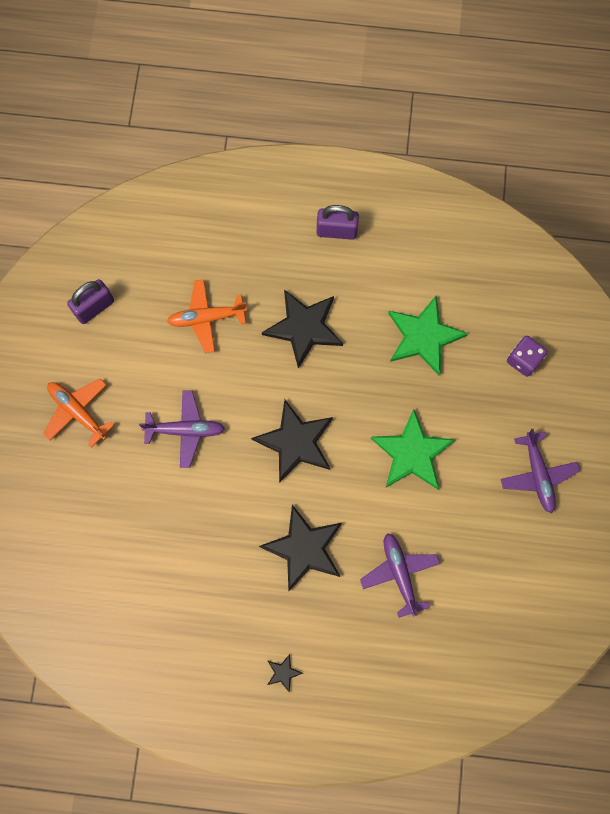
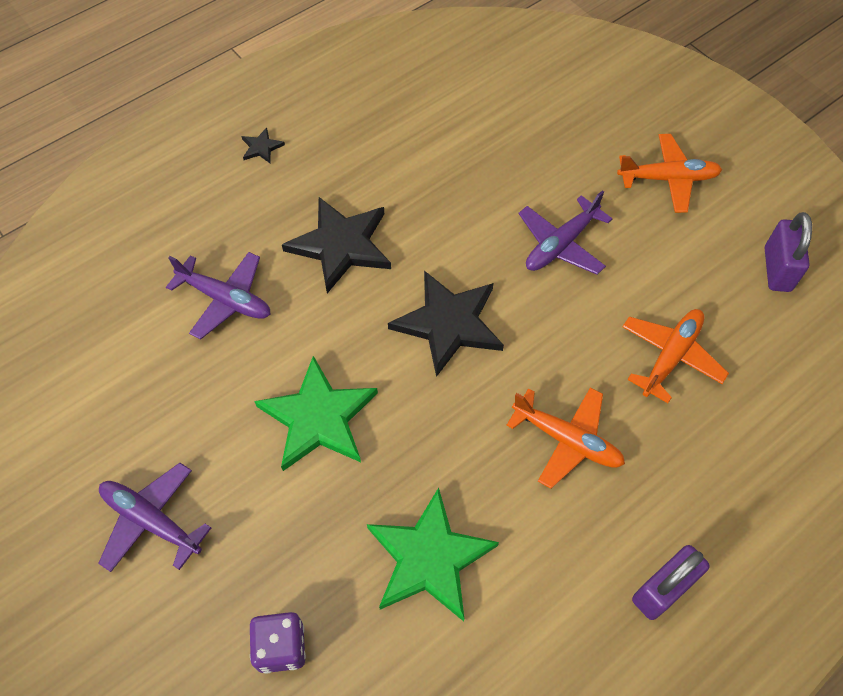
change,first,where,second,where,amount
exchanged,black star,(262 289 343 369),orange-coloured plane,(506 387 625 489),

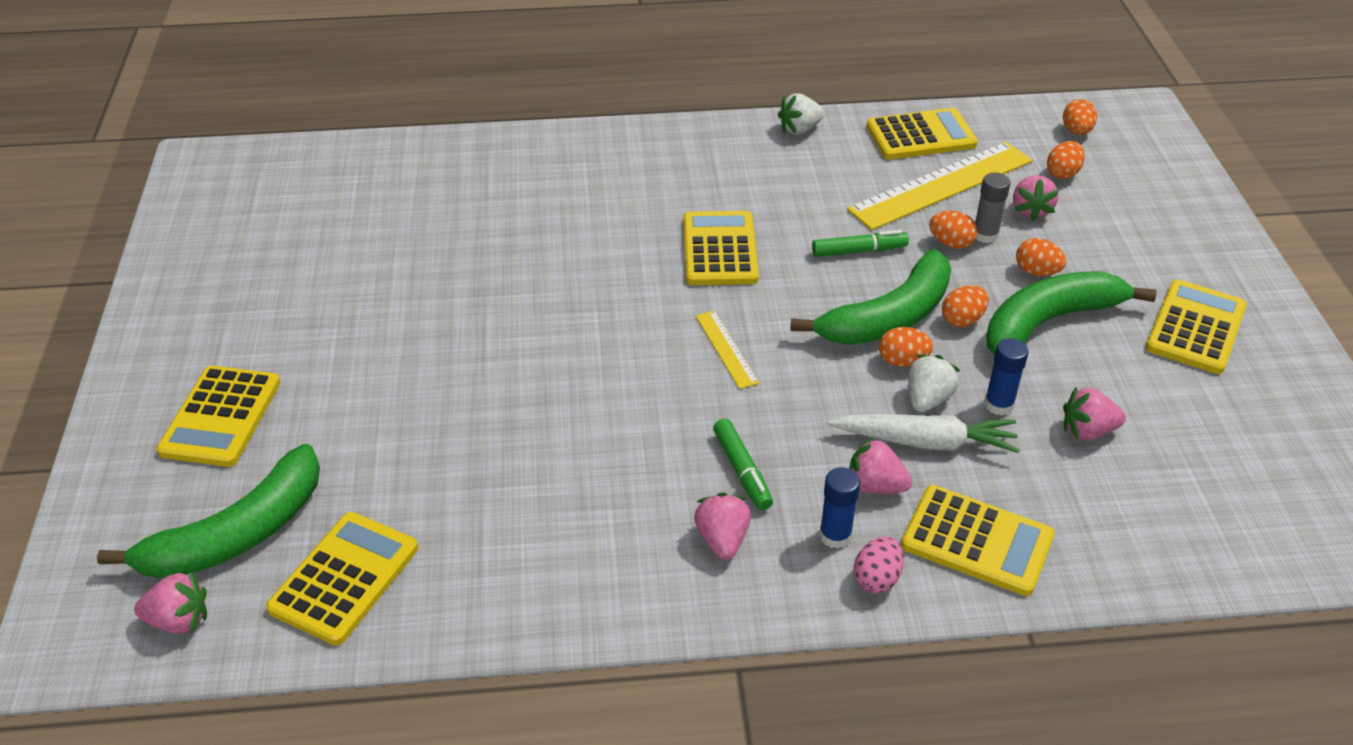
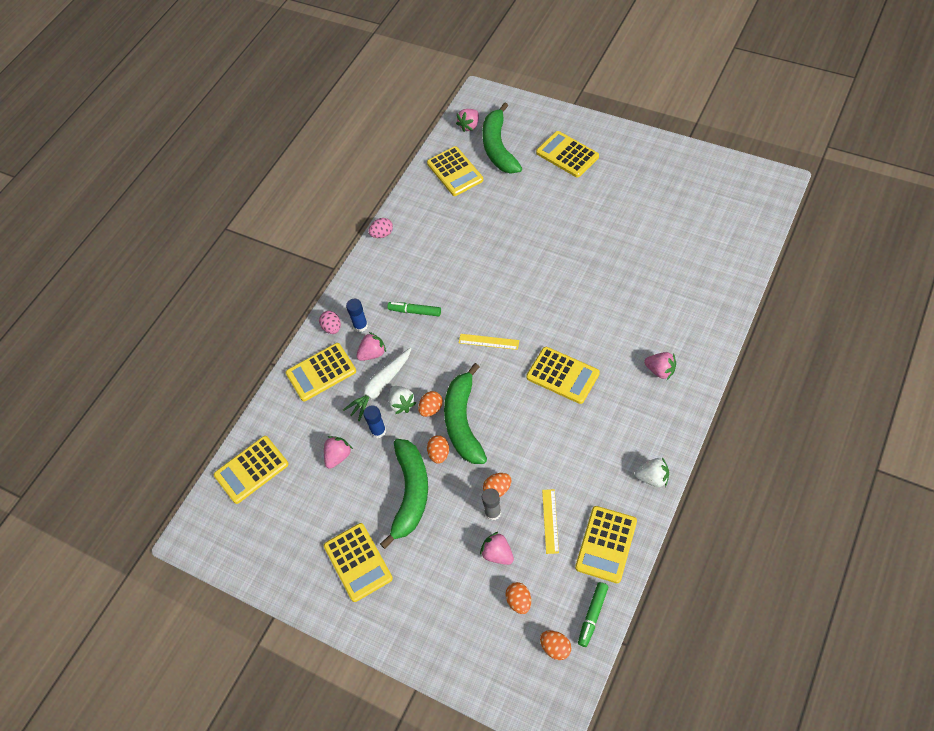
change,first,where,second,where,amount
missing,orange-coloured egg,(1016 238 1066 276),,,
appeared,,,golden calculator,(214 436 289 504),
appeared,,,pink egg,(369 218 393 238),
relocated,pink toy strawberry,(694 492 751 560),,(644 352 676 380),
relocated,emerald marker pen,(812 230 909 257),,(578 582 609 647),
spun,pure white toy strawberry,(778 94 825 135),,(635 457 669 487),90 degrees clockwise
size,golden ruler,(847 142 1033 230),,(542 489 559 554),x0.47

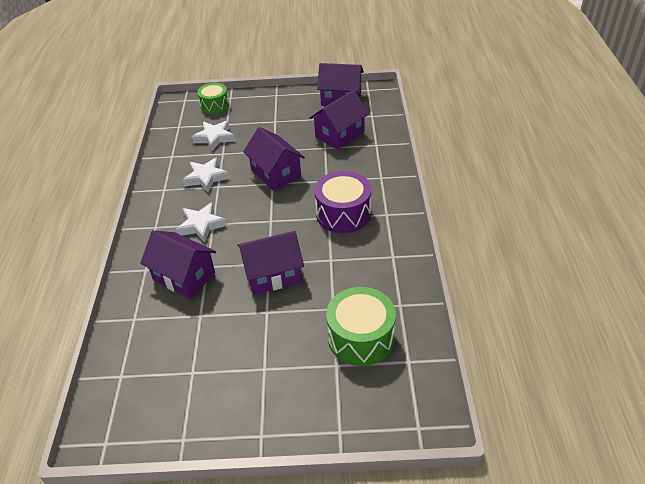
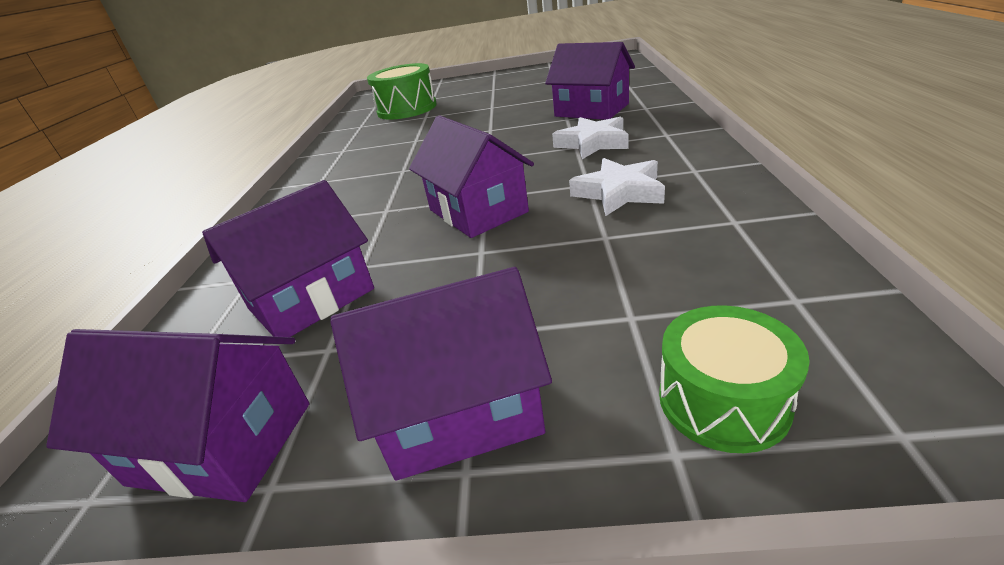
change,first,where,second,where,amount
missing,pure white star,(192 121 235 151),,,
missing,purple drum,(314 171 371 233),,,
relocated,purple toy house,(238 231 304 295),,(330 267 552 481),

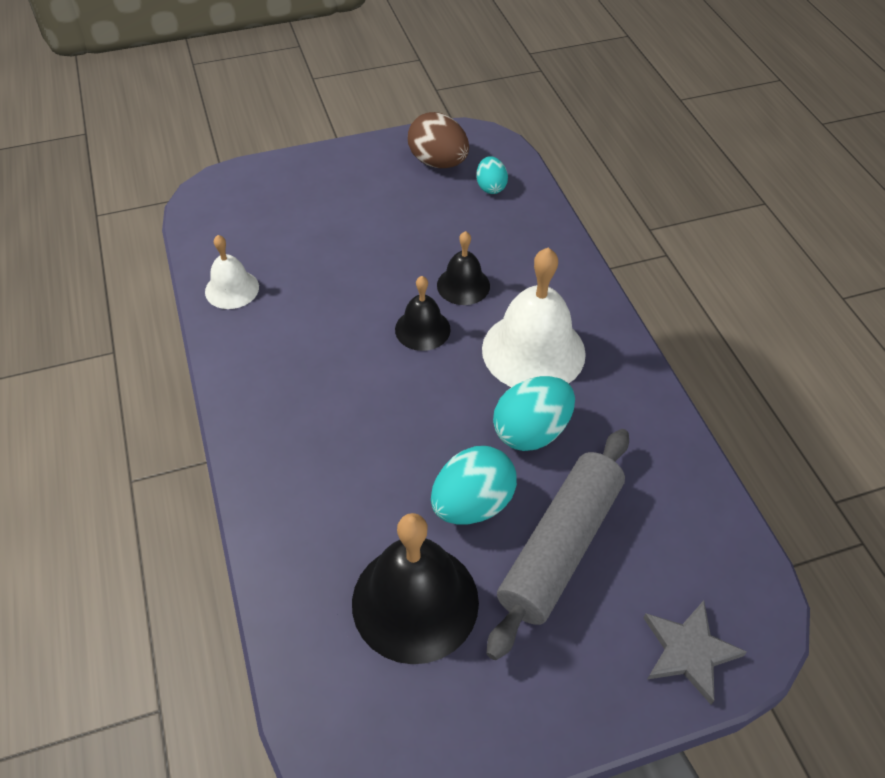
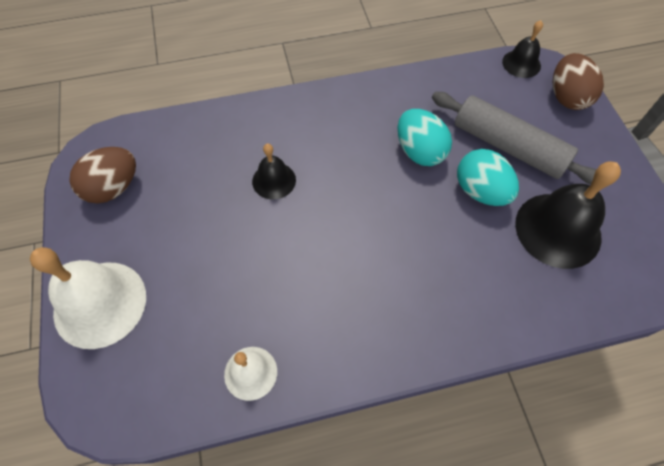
change,first,where,second,where,amount
missing,teal egg,(476 156 508 194),,,
relocated,black school bell,(395 276 451 351),,(502 20 543 78),
relocated,pure white school bell,(482 247 586 387),,(30 247 146 349),
exchanged,ash-grey star,(644 600 747 705),dark brown egg,(553 53 604 110),

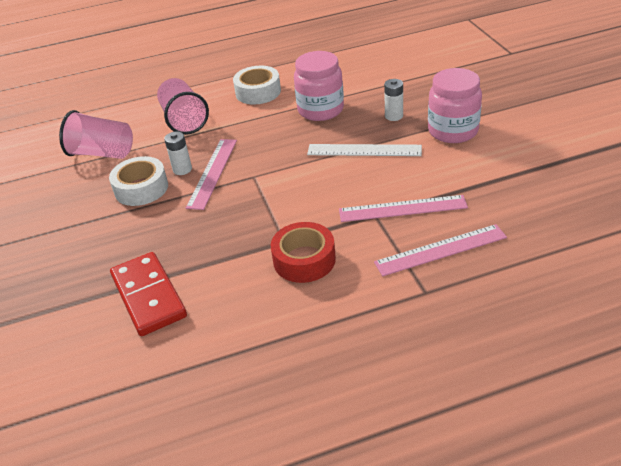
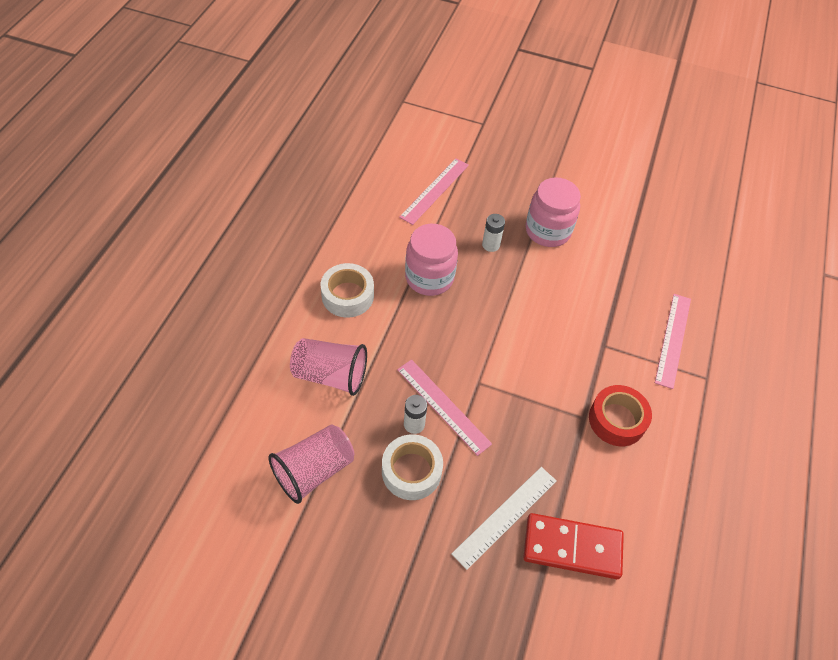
change,first,where,second,where,amount
relocated,pure white ruler,(307 144 422 156),,(451 467 556 570),
relocated,pink ruler,(339 195 468 222),,(399 158 469 225),

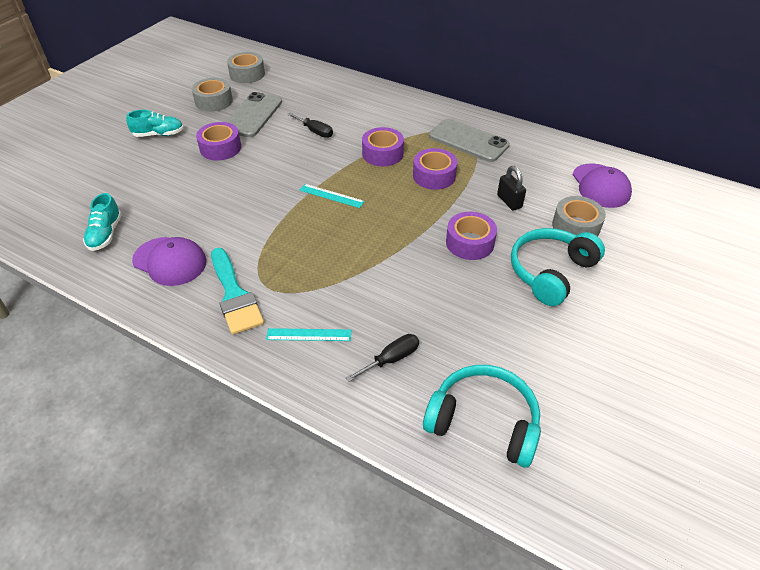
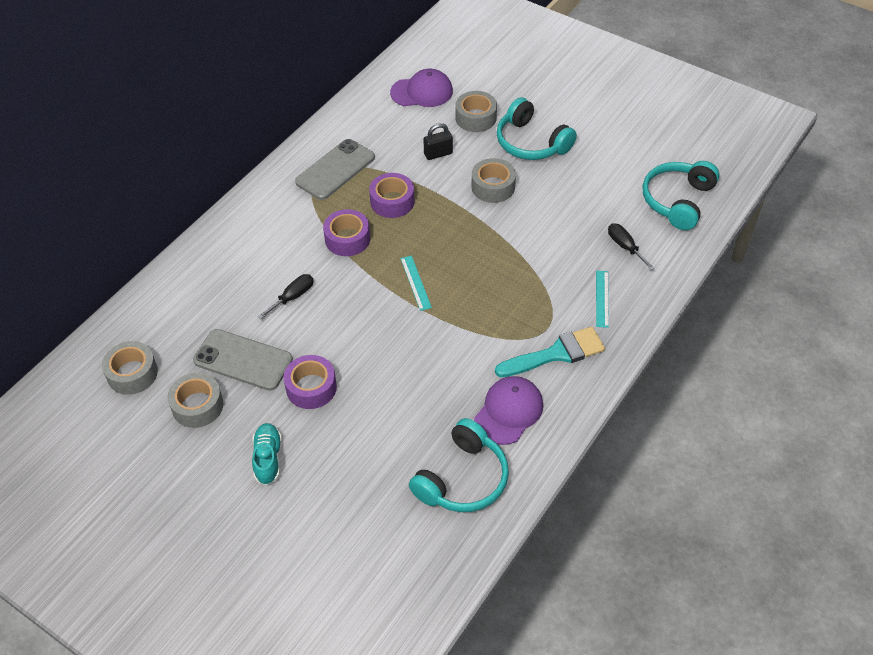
change,first,where,second,where,amount
exchanged,teal shoe,(83 193 122 251),teal over-ear headphones,(409 418 509 512),
colour,purple roll of tape,(446 212 497 260),ash-grey roll of tape,(471 158 516 203),
spun,teal ruler,(299 184 365 208),,(400 256 432 311),45 degrees counterclockwise

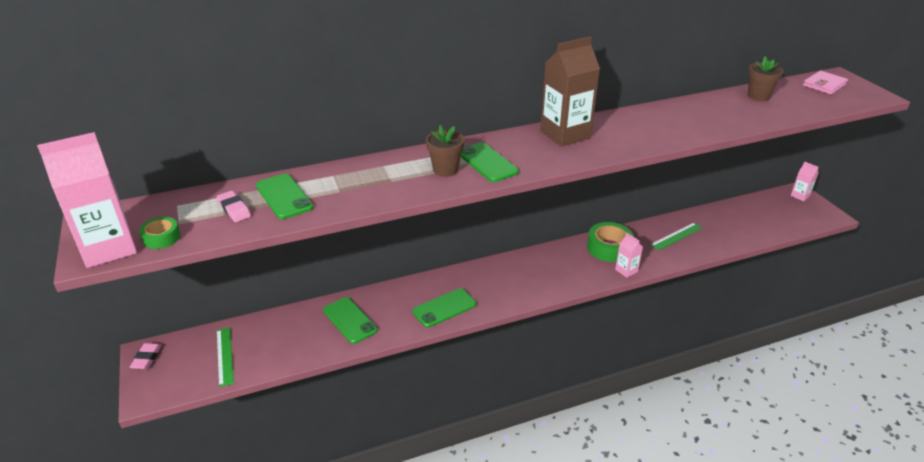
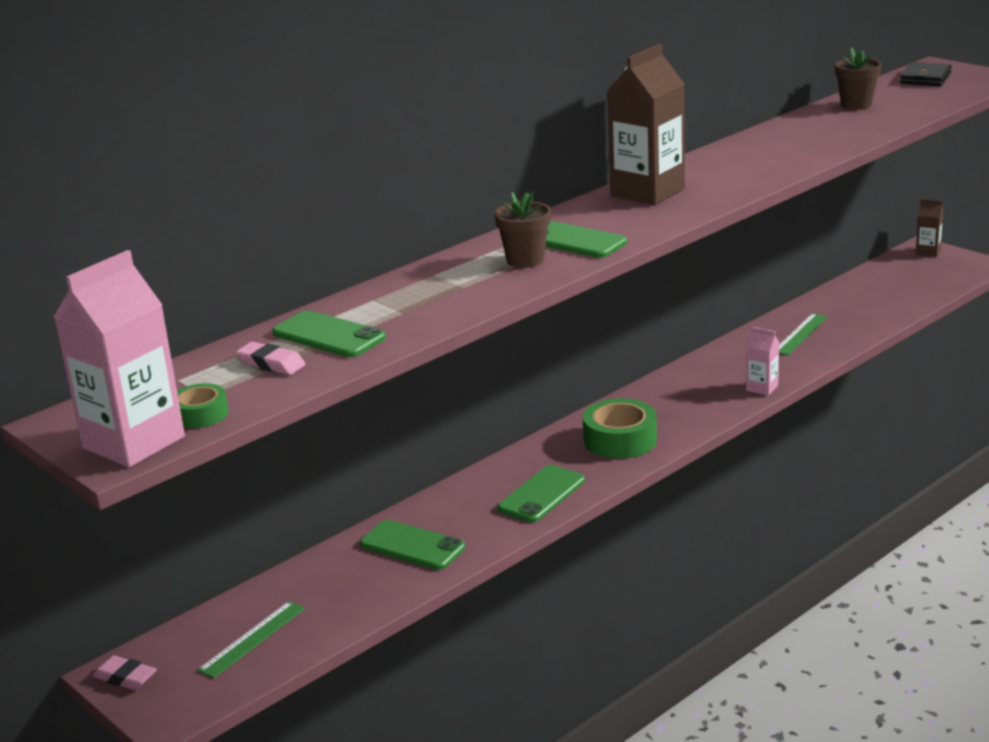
change,first,where,second,where,amount
relocated,emerald roll of tape,(587 222 634 262),,(583 398 657 459),
colour,pink carton,(791 162 819 201),dark brown carton,(916 199 943 257),
colour,pink billfold,(803 71 848 94),black billfold,(900 62 952 86),
spun,pink pencil eraser,(130 343 162 369),,(92 655 157 690),45 degrees counterclockwise
spun,emerald ruler,(217 328 234 387),,(197 601 305 678),75 degrees clockwise

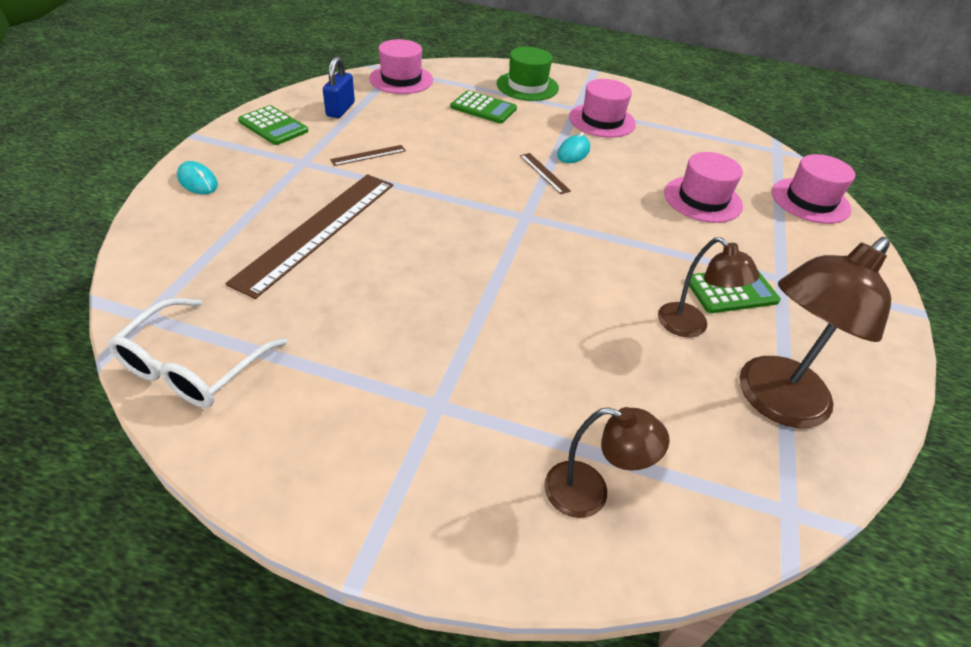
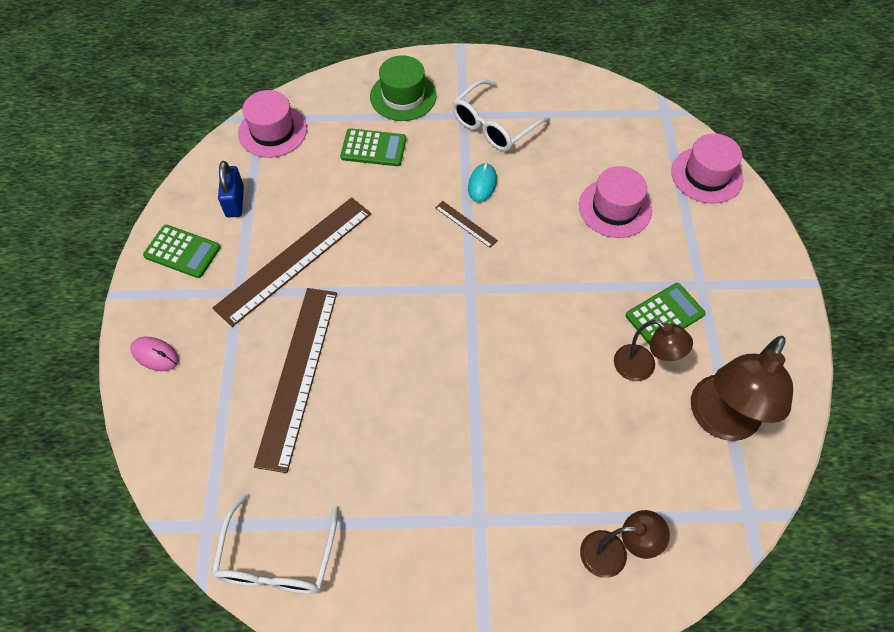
change,first,where,second,where,amount
exchanged,pink top hat,(569 79 636 138),pure white spectacles,(452 79 550 151),
colour,teal mouse,(177 161 218 194),pink mouse,(130 337 179 371),
size,dark brown ruler,(330 145 406 166),,(213 197 371 327),x2.44

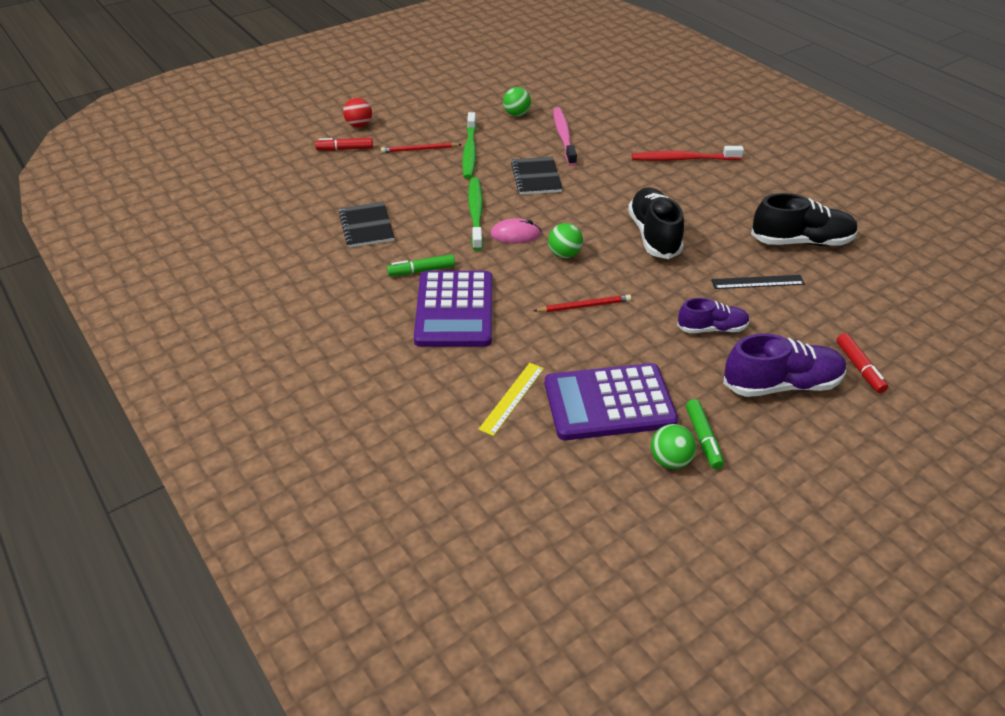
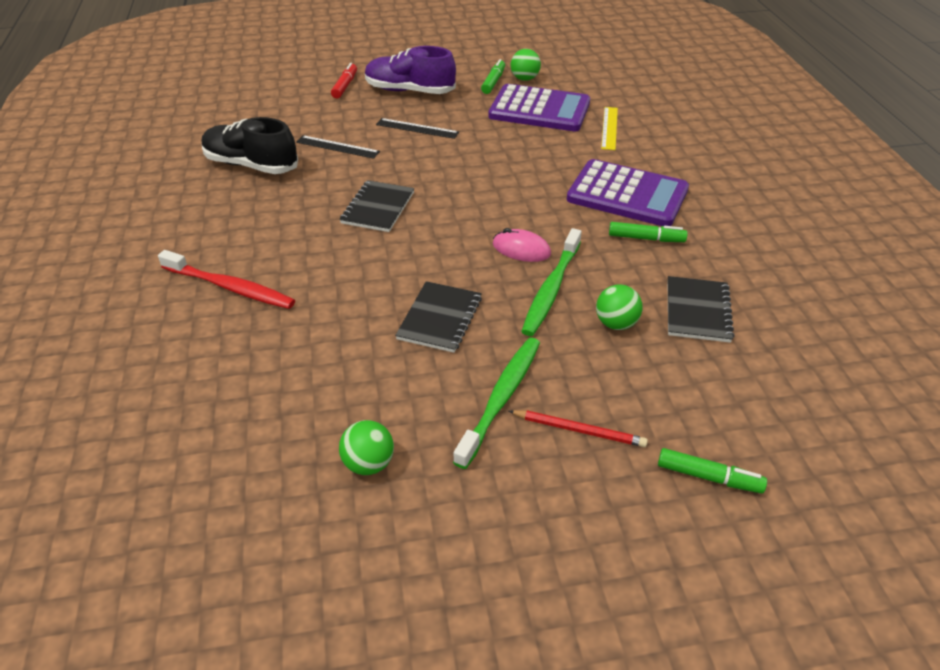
change,first,where,second,where,amount
missing,red ball,(343 98 372 127),,,
missing,red wooden pencil,(533 295 631 312),,,
missing,pink toothbrush,(553 107 577 166),,,
relocated,emerald ball,(548 223 583 258),,(596 284 642 330),
exchanged,black shoe,(628 187 684 259),black exercise book,(340 180 414 232),
exchanged,purple shoe,(677 298 750 333),black ruler,(376 118 459 139),
colour,red marker pen,(315 138 373 151),emerald marker pen,(658 448 767 493),
spun,purple calculator,(414 271 492 347),,(567 159 689 226),90 degrees clockwise
spun,golden ruler,(478 363 544 436),,(601 107 618 150),45 degrees counterclockwise

